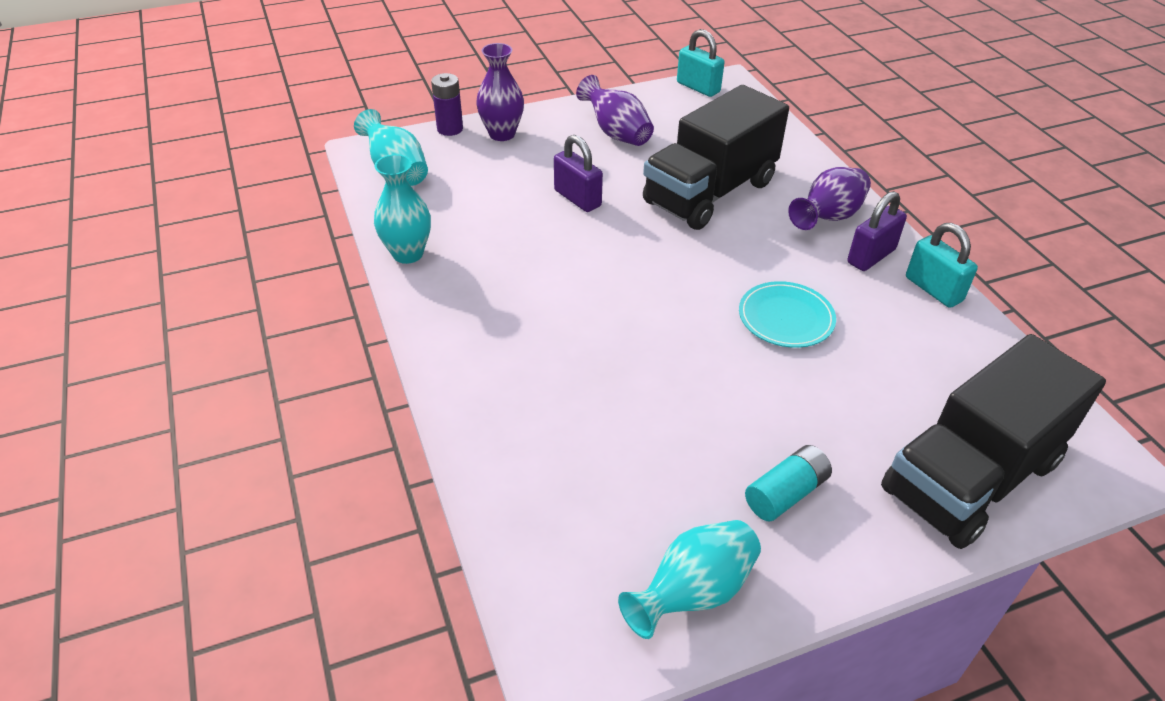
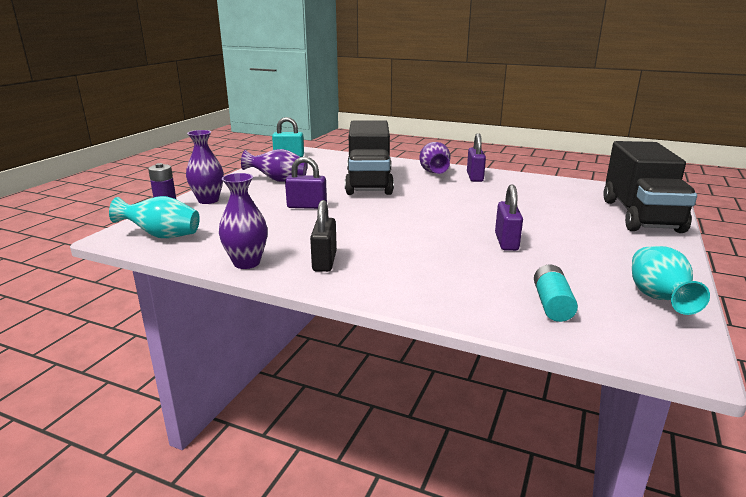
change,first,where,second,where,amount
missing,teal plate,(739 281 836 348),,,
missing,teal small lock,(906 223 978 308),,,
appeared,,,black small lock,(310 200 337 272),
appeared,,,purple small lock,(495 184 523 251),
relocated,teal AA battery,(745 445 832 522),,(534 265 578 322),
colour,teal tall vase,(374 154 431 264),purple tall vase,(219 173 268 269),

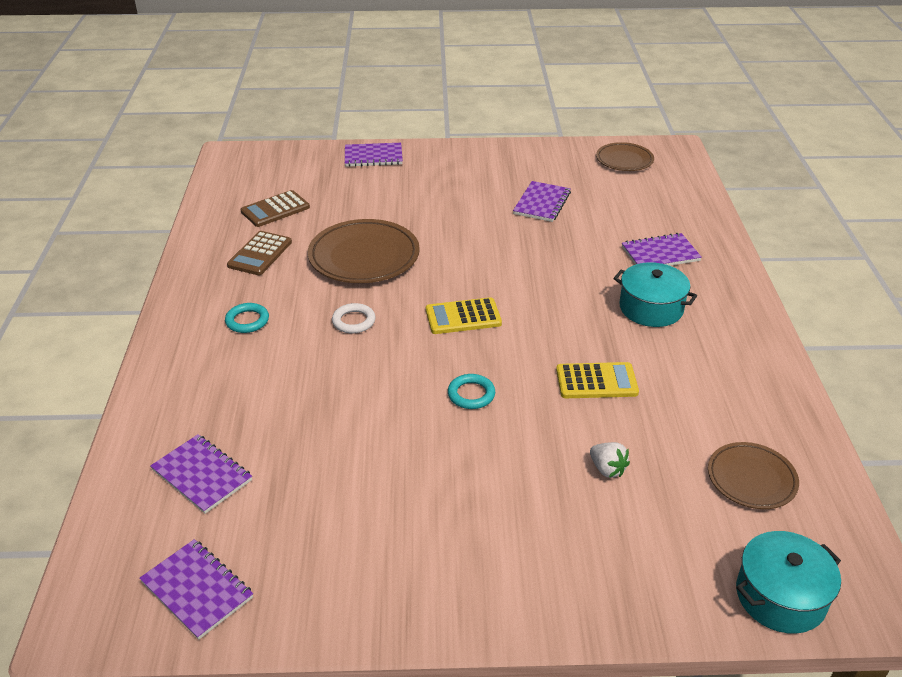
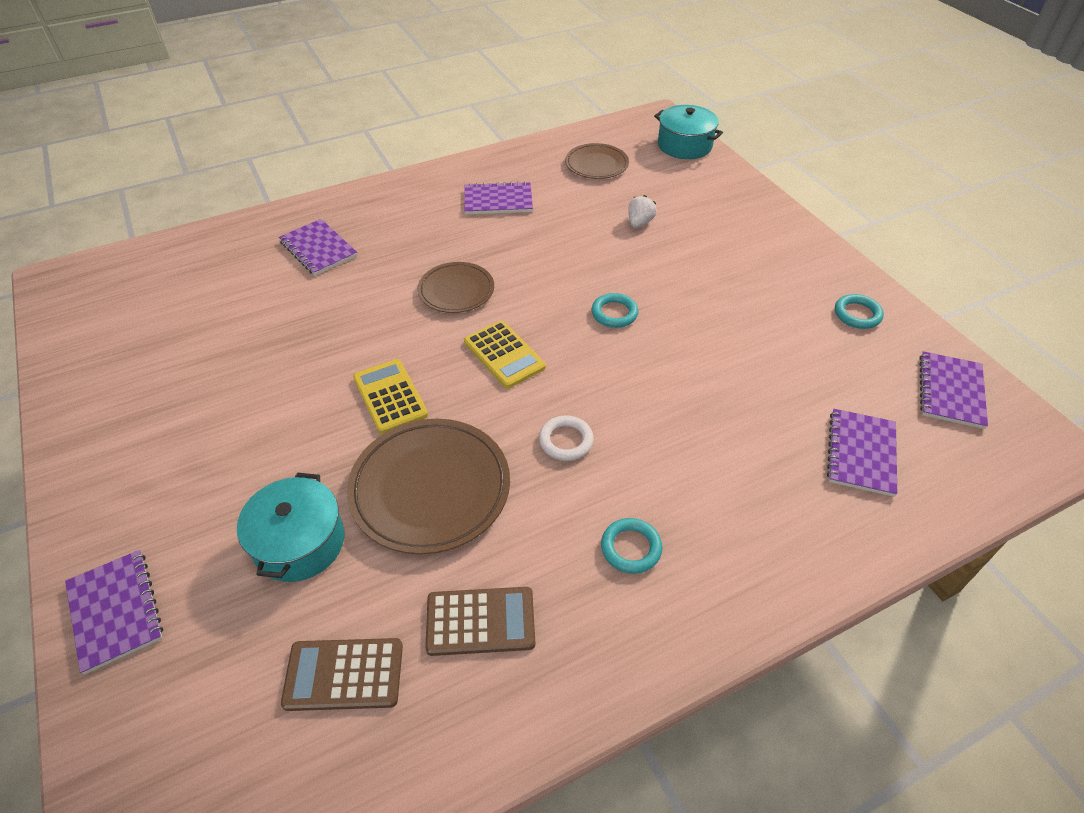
change,first,where,second,where,amount
appeared,,,teal hoop,(835 294 884 329),
relocated,purple exercise book,(513 181 571 222),,(464 181 533 214),
relocated,golden calculator,(556 362 639 398),,(353 359 428 434),
relocated,dark brown plate,(596 142 654 171),,(418 262 494 313),
relocated,teal stockpot,(613 262 697 327),,(237 472 344 582),
spun,dark brown calculator,(241 190 310 227),,(281 638 403 711),150 degrees clockwise

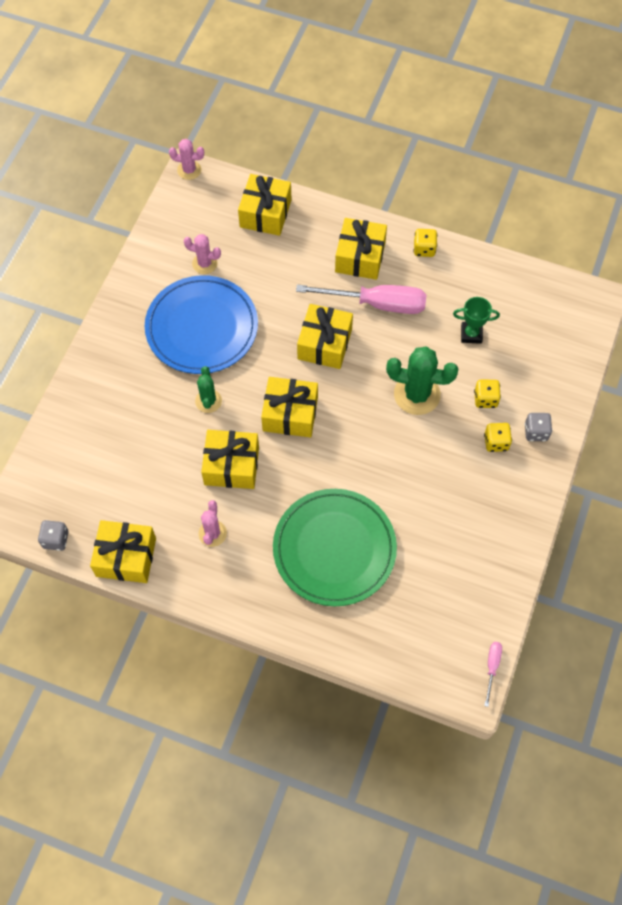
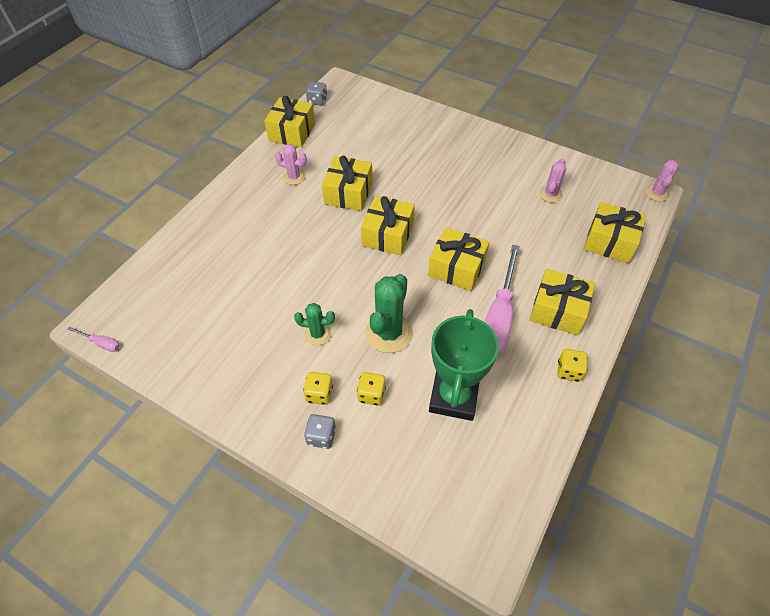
change,first,where,second,where,amount
missing,cobalt plate,(145 275 258 374),,,
missing,emerald plate,(273 489 397 606),,,
relocated,emerald cactus,(195 366 222 413),,(294 303 335 346),
size,emerald trophy,(453 297 500 344),,(429 309 499 421),x1.91

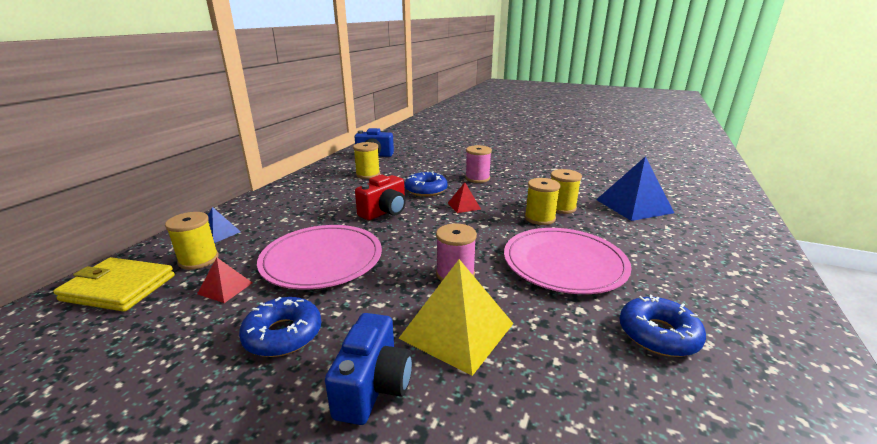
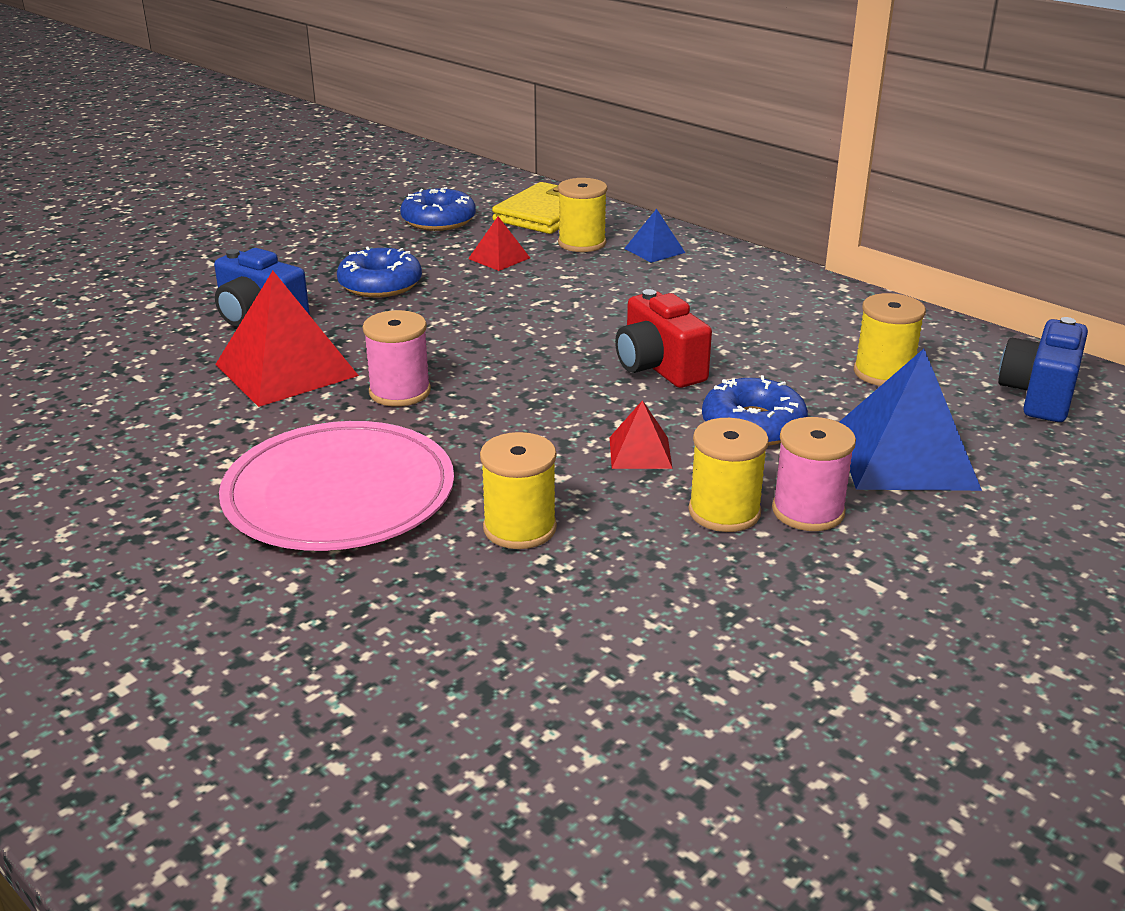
change,first,where,second,where,amount
missing,pink plate,(257 225 382 289),,,
relocated,golden bobbin,(551 169 582 214),,(688 418 769 532),
relocated,cobalt solid pyramid,(596 156 674 221),,(839 349 982 491),
relocated,cobalt doughnut,(619 295 706 357),,(400 187 476 231),
colour,golden solid pyramid,(398 259 514 376),red solid pyramid,(215 271 359 407),

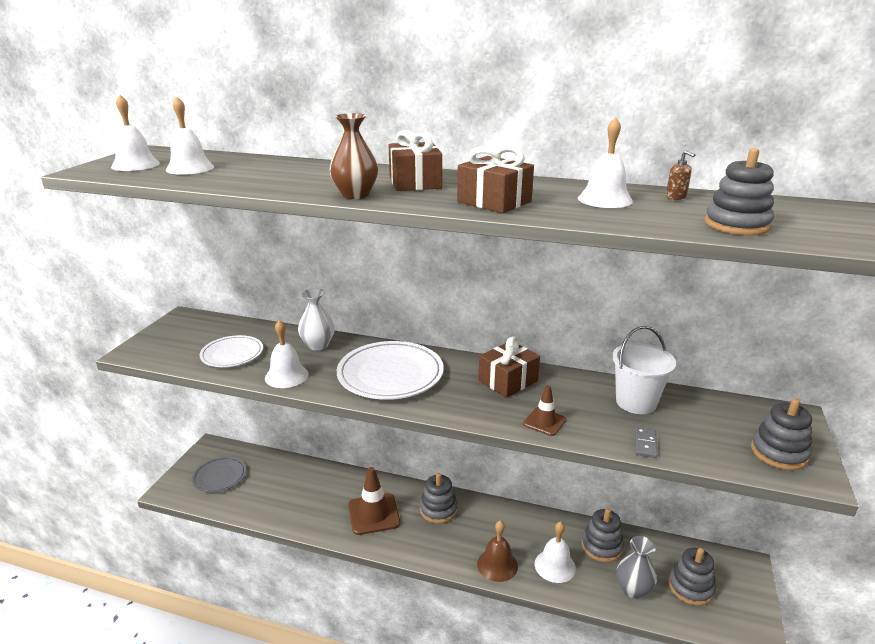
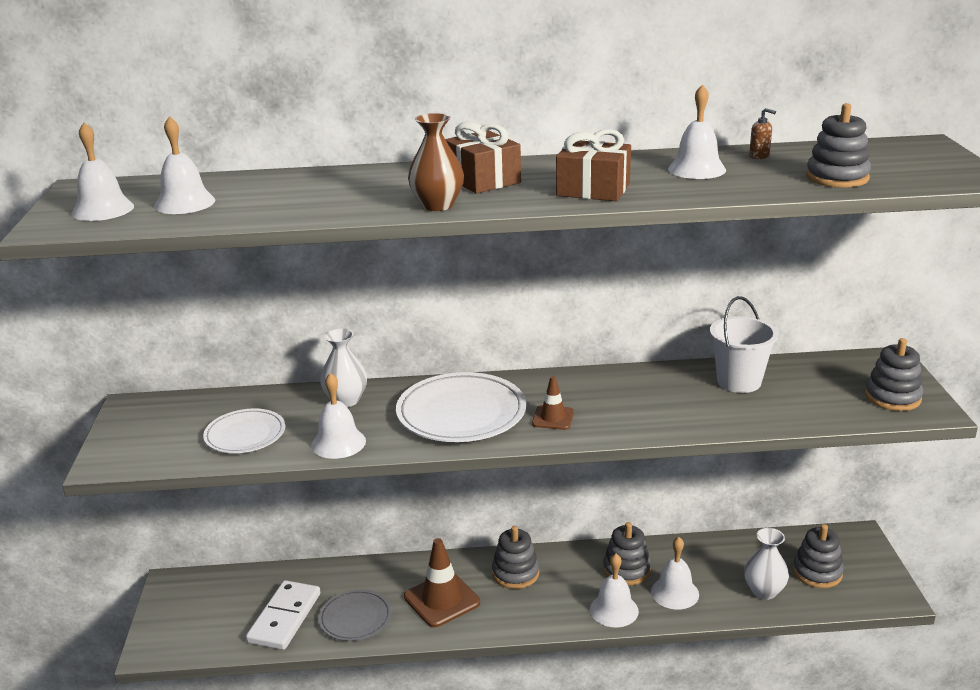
change,first,where,second,where,amount
missing,dark brown present,(478 336 540 398),,,
missing,ash-grey domino,(635 428 657 458),,,
appeared,,,pure white domino,(246 580 320 650),
relocated,ash-grey plate,(192 457 246 493),,(318 589 392 641),
relocated,dark brown safety cone,(523 385 566 436),,(532 376 574 430),
relocated,ash-grey stacking rings,(582 508 624 562),,(603 522 651 585),
colour,dark brown school bell,(477 520 518 582),pure white school bell,(590 554 639 627),
colour,ash-grey tall vase,(616 536 657 599),pure white tall vase,(744 528 789 600),

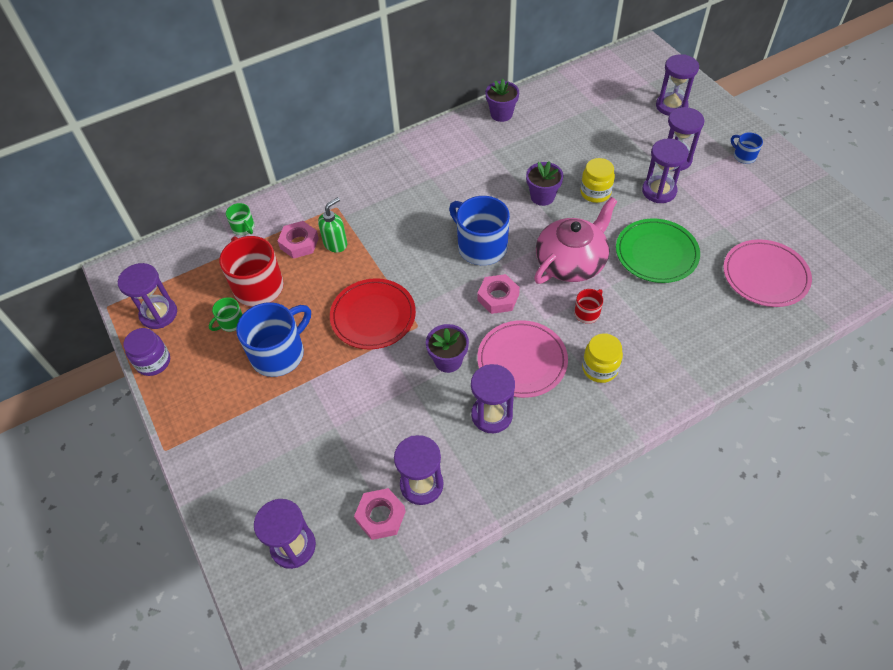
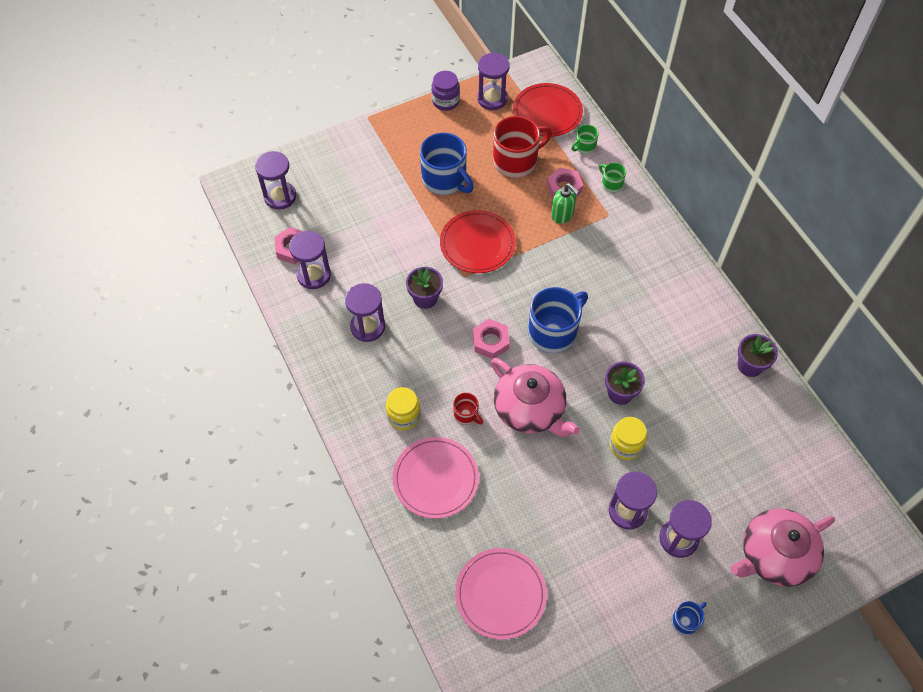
change,first,where,second,where,amount
missing,emerald plate,(616 218 700 283),,,
appeared,,,red plate,(513 83 583 137),
relocated,emerald coffee mug,(209 297 243 332),,(599 163 626 192),
relocated,pink plate,(477 320 568 398),,(393 437 479 519),
exchanged,purple sandglass,(656 54 699 116),pink tea pot,(731 508 835 587),

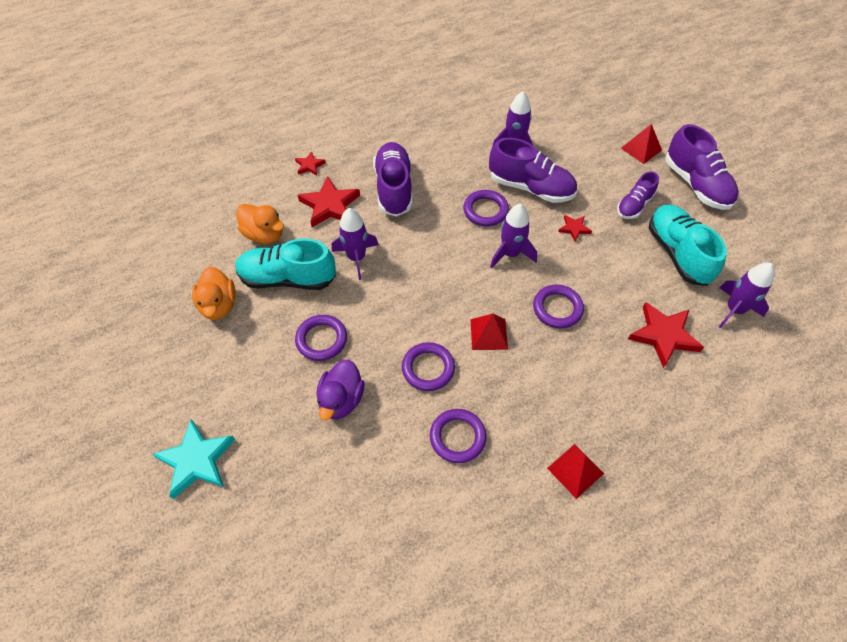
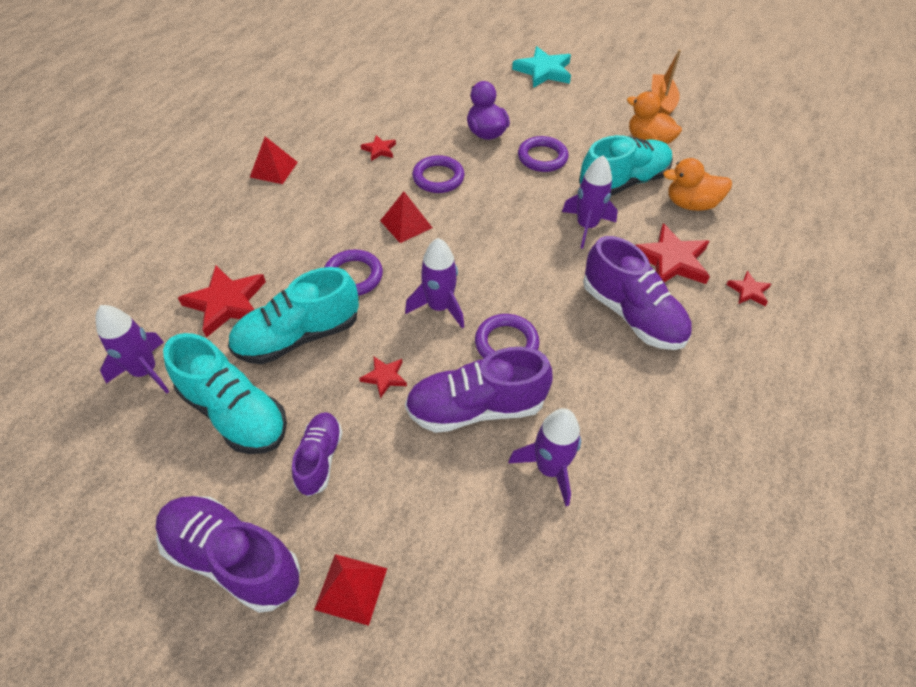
change,first,where,second,where,amount
appeared,,,teal shoe,(228 267 359 364),
appeared,,,orange-coloured toy boat,(652 50 681 115),
exchanged,purple hoop,(430 409 487 463),red star,(361 135 396 161),

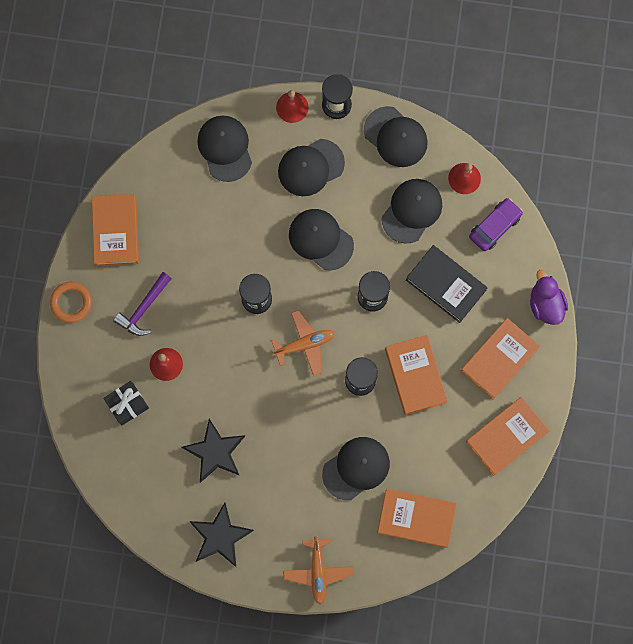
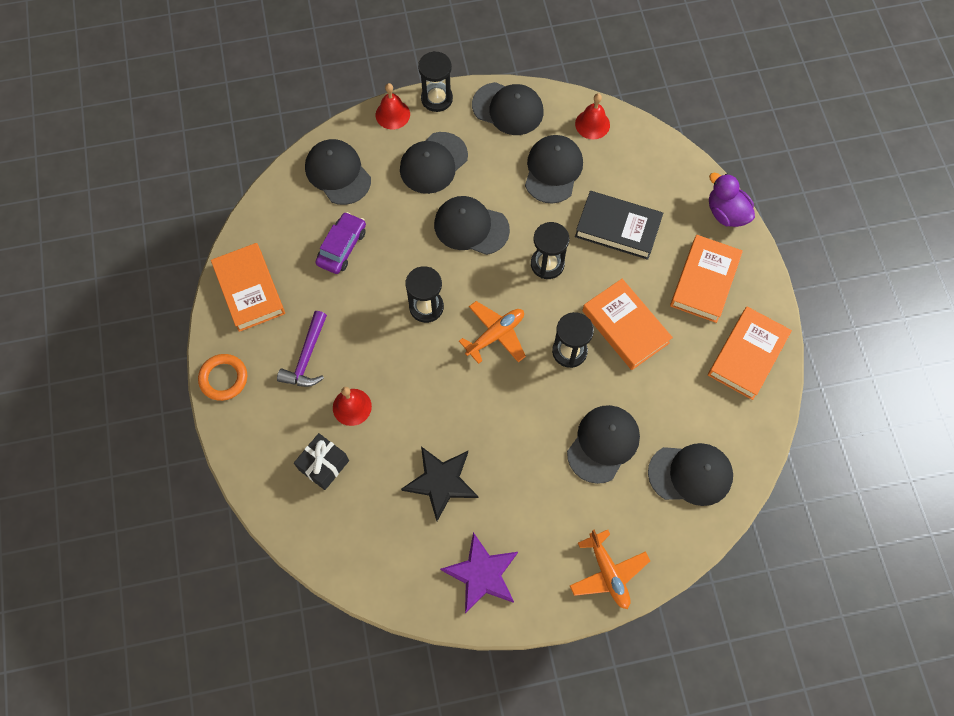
change,first,where,second,where,amount
relocated,purple toy car,(469 198 523 251),,(315 212 366 274),
exchanged,orange-coloured hardback,(377 489 457 548),black cap,(648 443 733 506),
colour,black star,(189 503 254 567),purple star,(440 532 518 613),

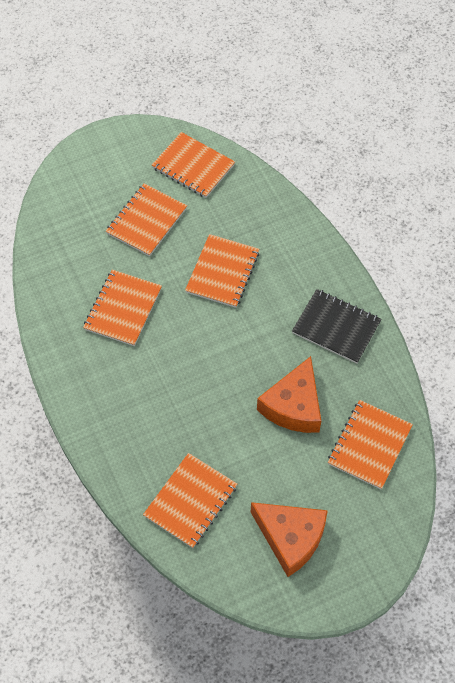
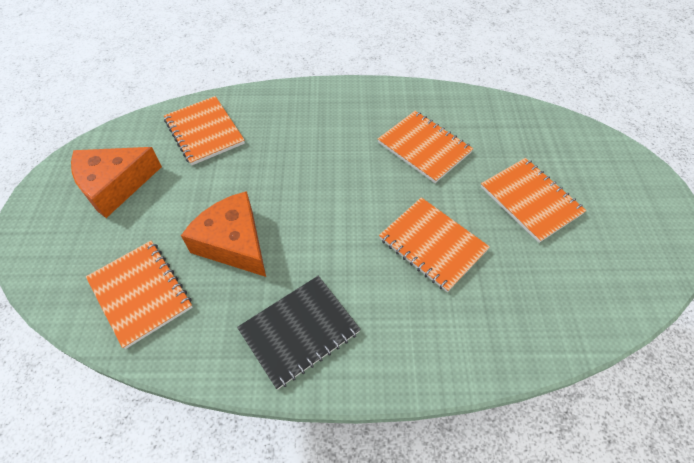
change,first,where,second,where,amount
missing,orange-coloured exercise book,(152 132 235 198),,,

